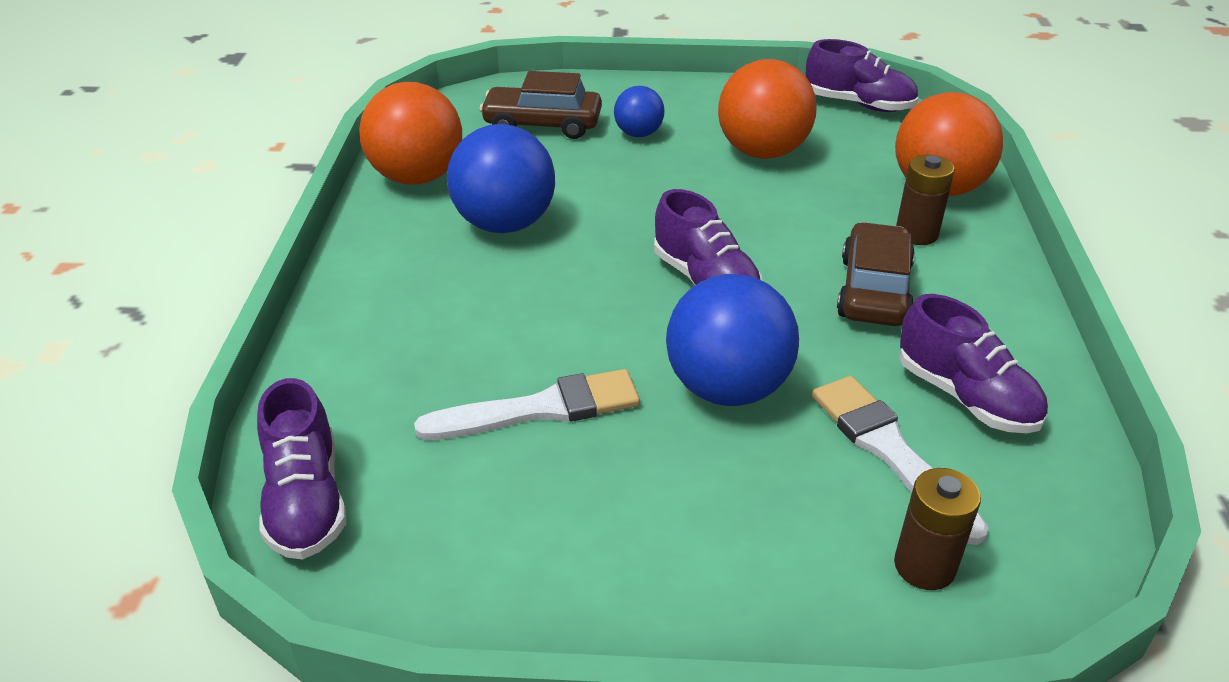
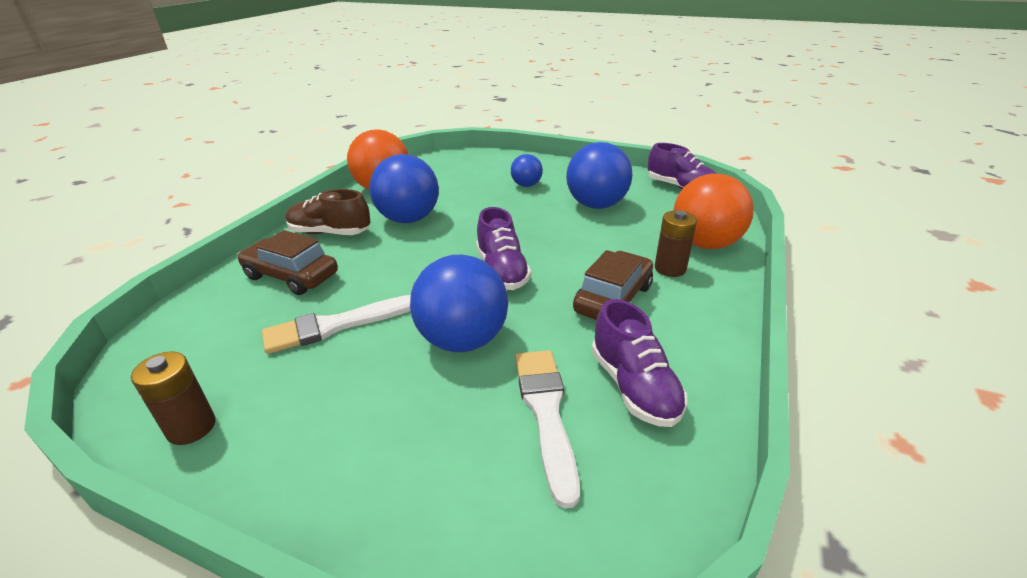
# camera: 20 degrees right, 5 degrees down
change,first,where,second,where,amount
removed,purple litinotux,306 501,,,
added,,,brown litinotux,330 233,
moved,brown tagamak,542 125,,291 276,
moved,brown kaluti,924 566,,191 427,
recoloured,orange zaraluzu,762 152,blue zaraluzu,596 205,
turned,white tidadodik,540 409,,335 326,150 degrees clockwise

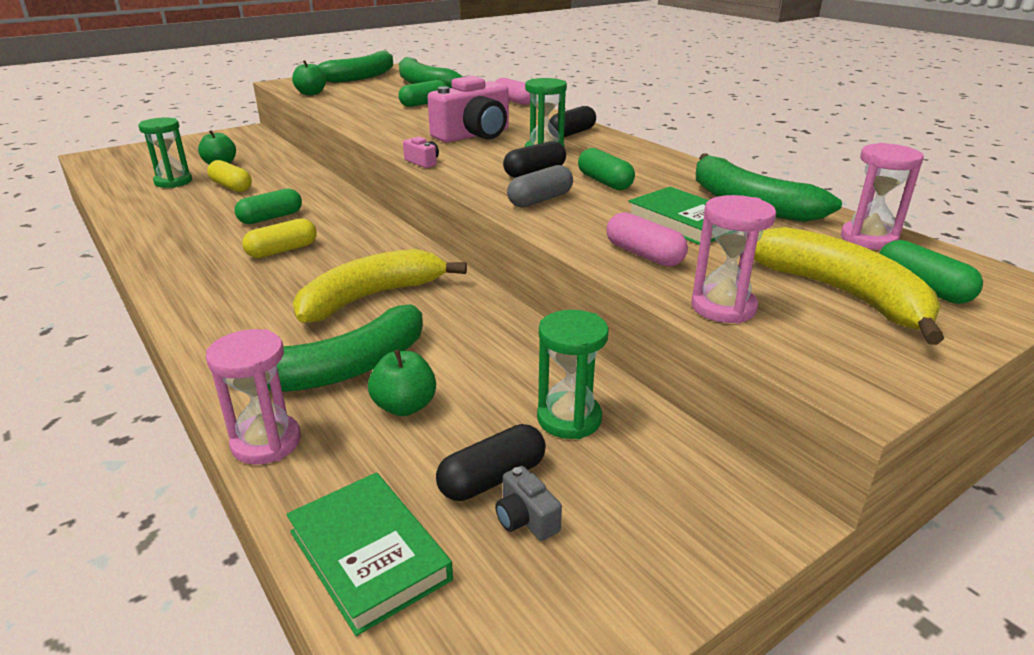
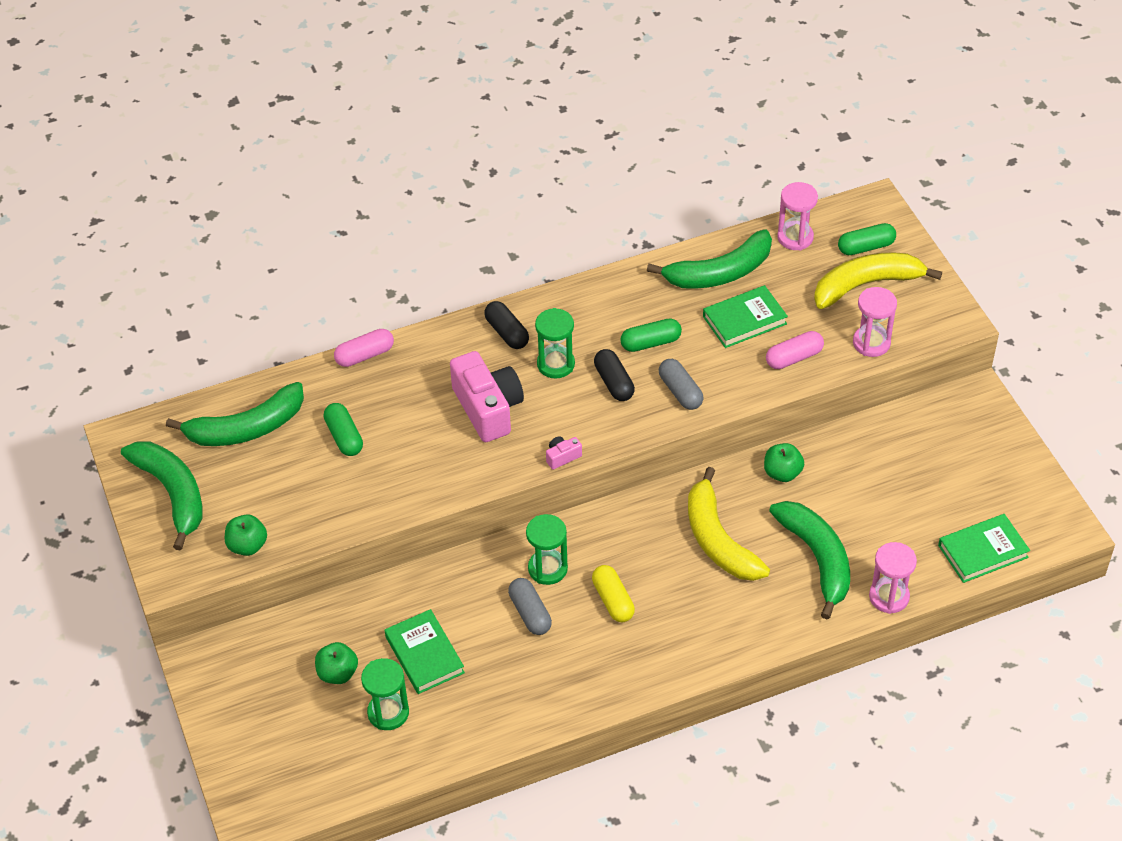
# camera: 75 degrees left, 20 degrees up
change,first,where,second,where,amount
removed,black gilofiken,492 478,,,
removed,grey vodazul,525 519,,,
moved,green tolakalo,404 406,,782 473,
moved,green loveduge,569 419,,547 569,
replaced,yellow gilofiken,231 187,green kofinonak,424 655,
recoloured,green gilofiken,271 218,grey gilofiken,530 613,

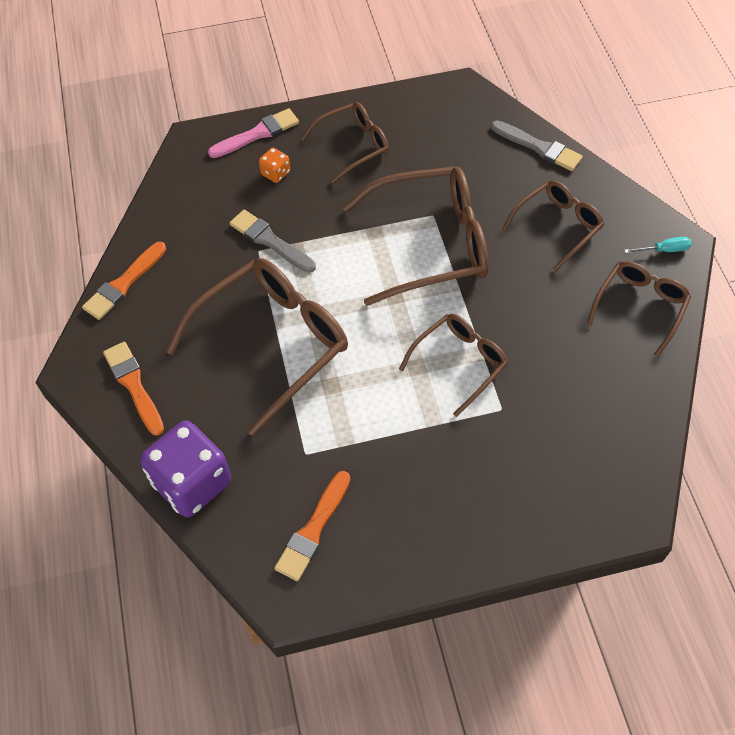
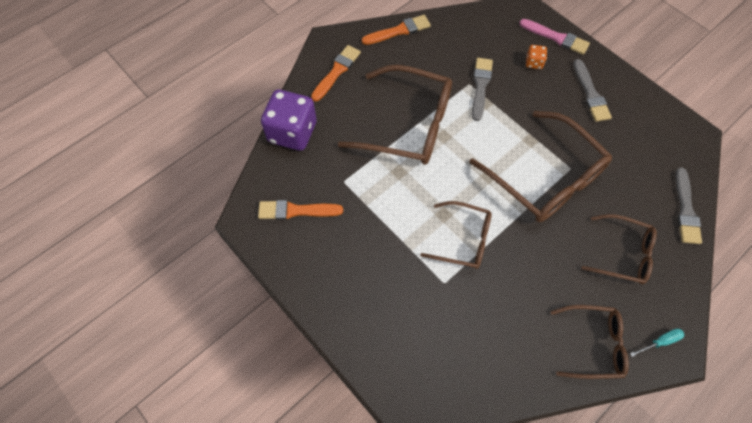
# camera: 60 degrees right, 5 degrees up
change,first,where,second,where,amount
replaced,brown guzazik,353 145,grey tidadodik,590 94,
turned,orange tidadodik,123 284,,399 31,150 degrees clockwise
turned,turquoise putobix,664 250,,660 342,75 degrees counterclockwise

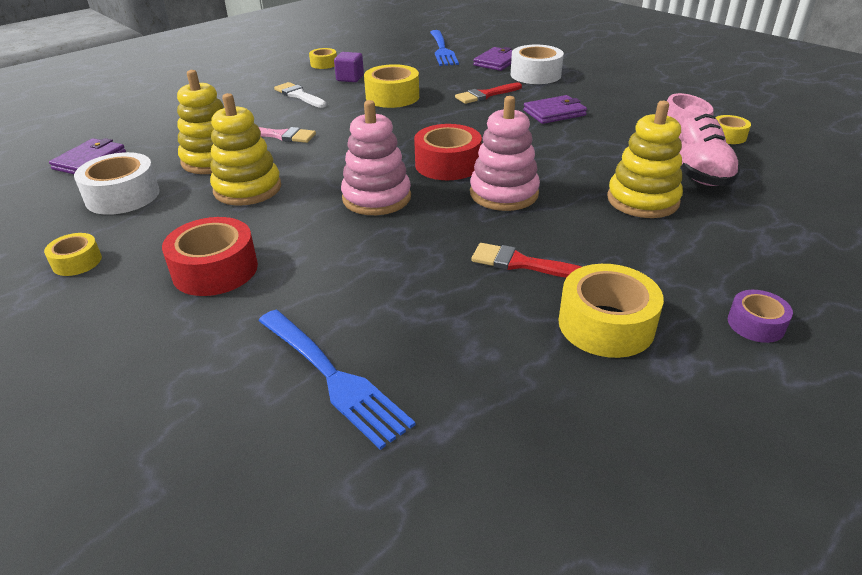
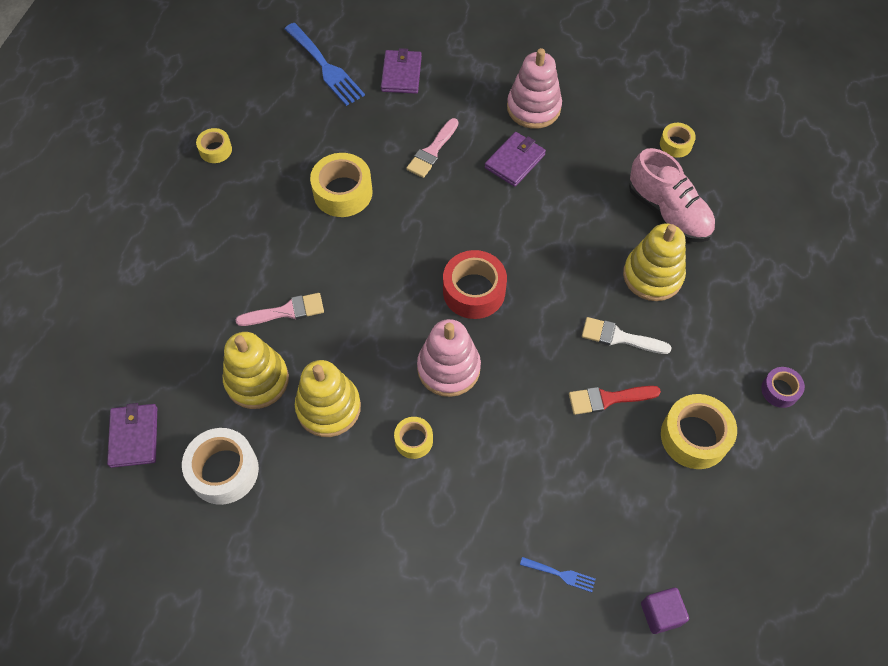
# camera: 30 degrees left, 25 degrees up
change,first,where,second,where,amount
removed,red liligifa,215 270,,,
removed,white liligifa,535 75,,,
moved,yellow liligifa,77 262,,414 440,
moved,white tidadodik,299 95,,619 337,
moved,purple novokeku,350 78,,660 614,
moved,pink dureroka,504 193,,533 108,
recoloured,red tidadodik,485 95,pink tidadodik,432 151,
resized,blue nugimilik,334 378,,561 574,x0.47

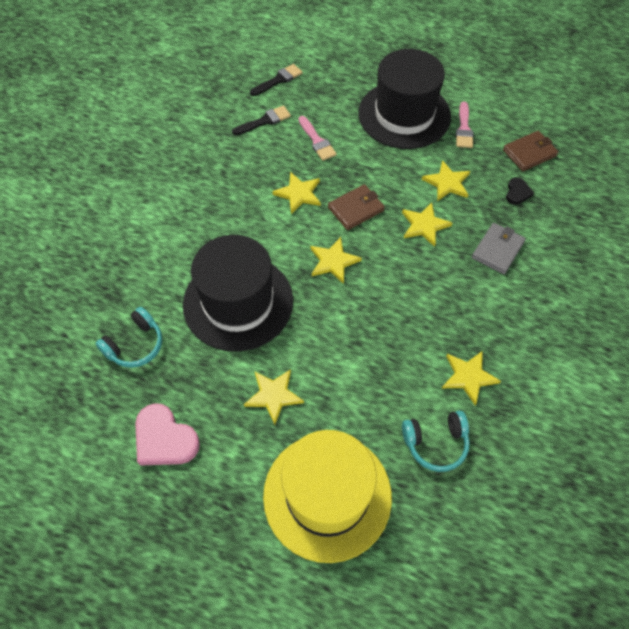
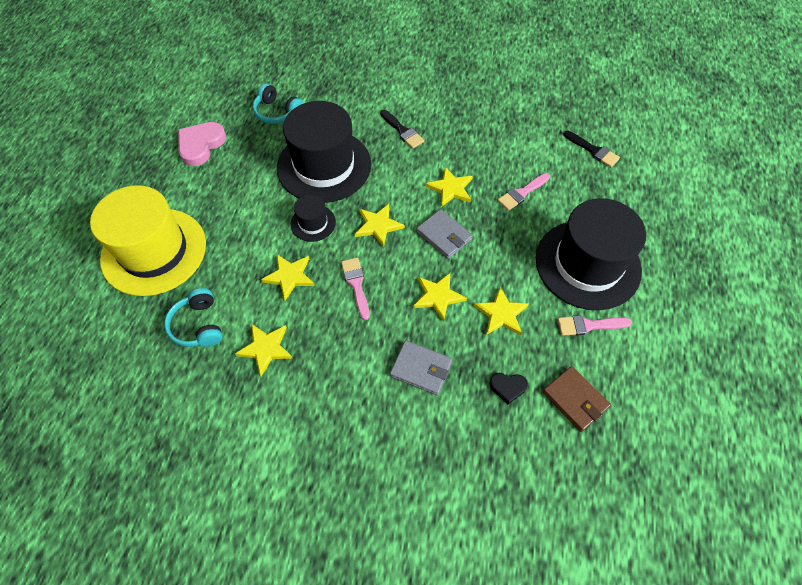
# camera: 80 degrees right, 0 degrees up
change,first,where,second,where,amount
added,,,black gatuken,313 223,
added,,,pink tidadodik,356 284,
moved,black tidadodik,264 121,,402 131,
moved,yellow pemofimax,273 395,,289 276,
recoloured,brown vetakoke,356 209,grey vetakoke,444 235,

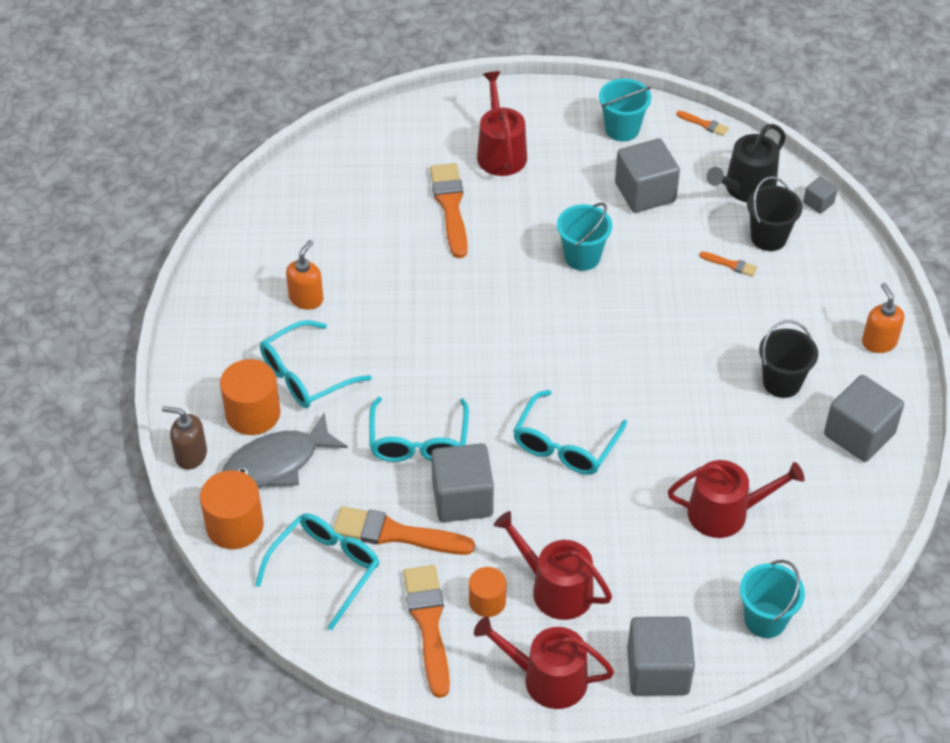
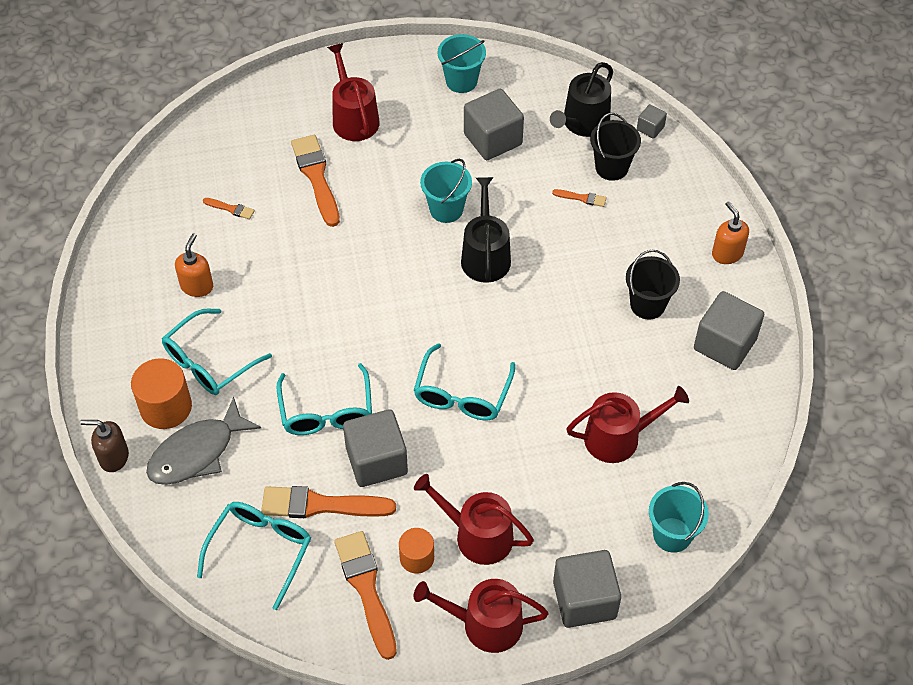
# camera: 10 degrees left, 5 degrees up
change,first,where,second,where,amount
removed,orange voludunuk,235 526,,,
added,,,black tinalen,485 255,
moved,orange tidadodik,704 124,,231 209,

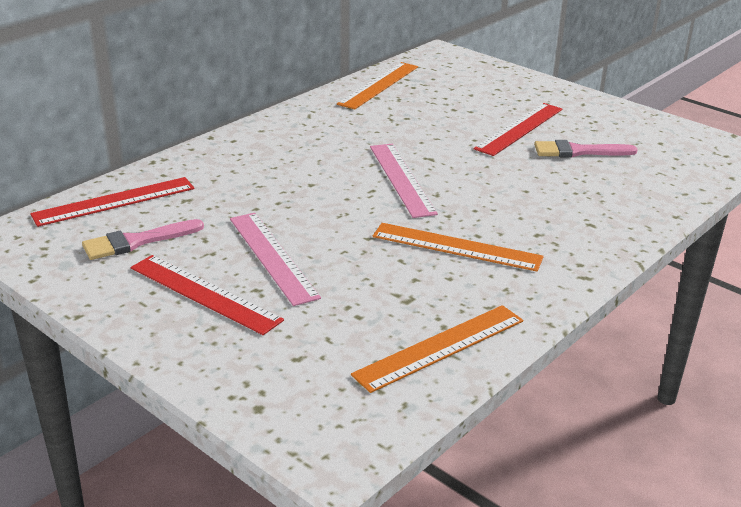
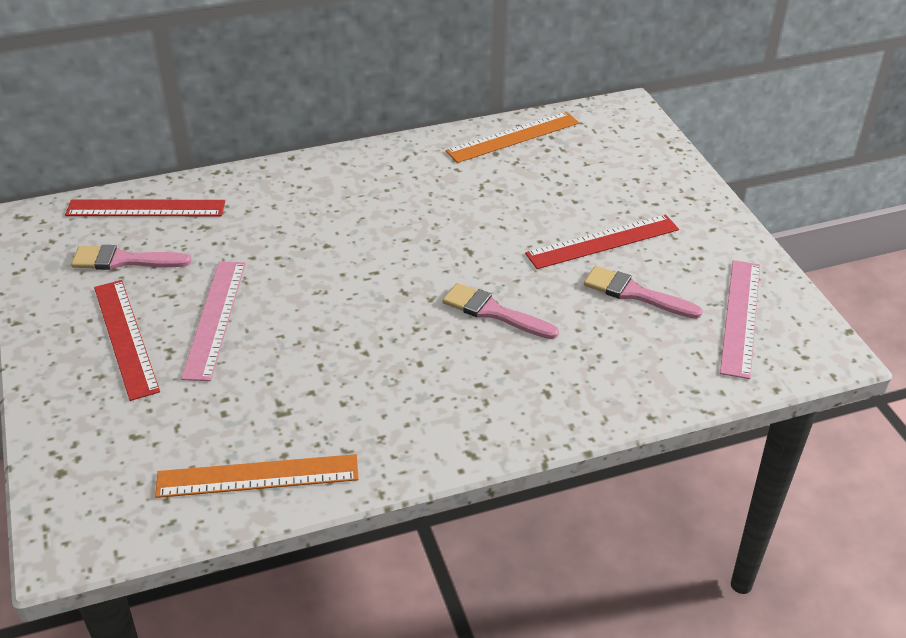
# camera: 30 degrees right, 10 degrees up
change,first,where,second,where,amount
removed,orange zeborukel,456 247,,,
added,,,pink tidadodik,493 312,
moved,pink zeborukel,402 179,,741 317,

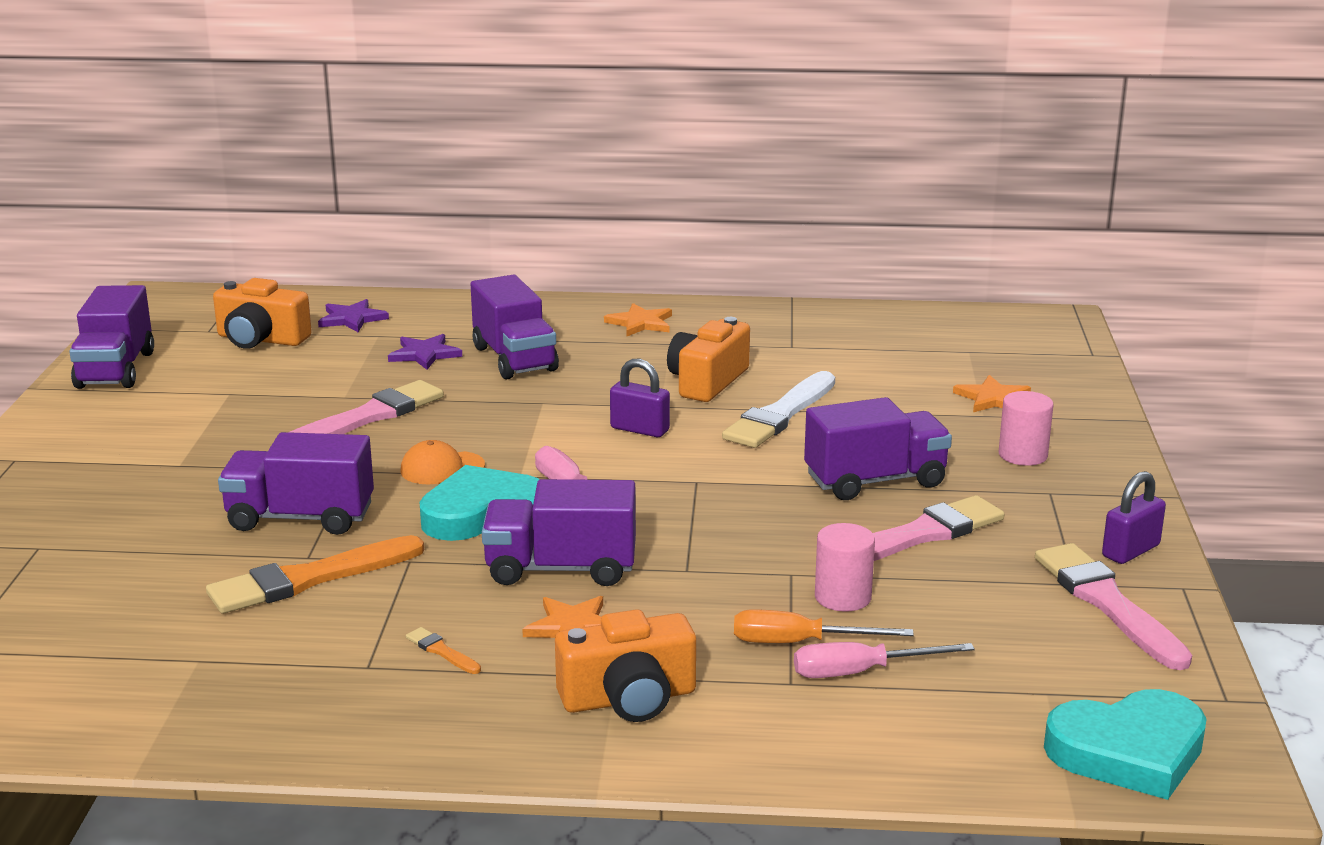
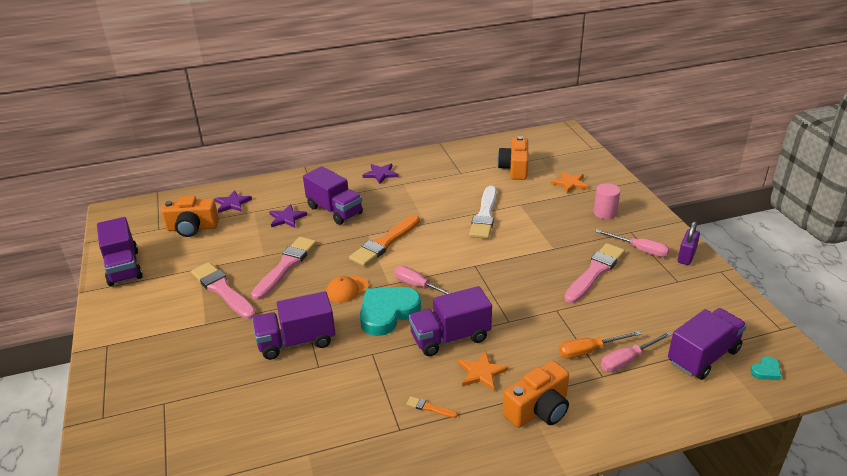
# camera: 20 degrees left, 10 degrees up
change,first,where,second,where,amount
removed,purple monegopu,639 429,,,
removed,pink voludunuk,843 597,,,
added,,,pink putobix,639 250,
moved,orange tidadodik,309 579,,384 243,
moved,orange vodazul,707 382,,515 168,
moved,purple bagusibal,875 481,,703 356,
moved,pink tidadodik,1107 603,,222 290,
recoloured,orange pemofimax,640 323,purple pemofimax,380 174,
resized,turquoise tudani,1128 751,,766 371,x0.42

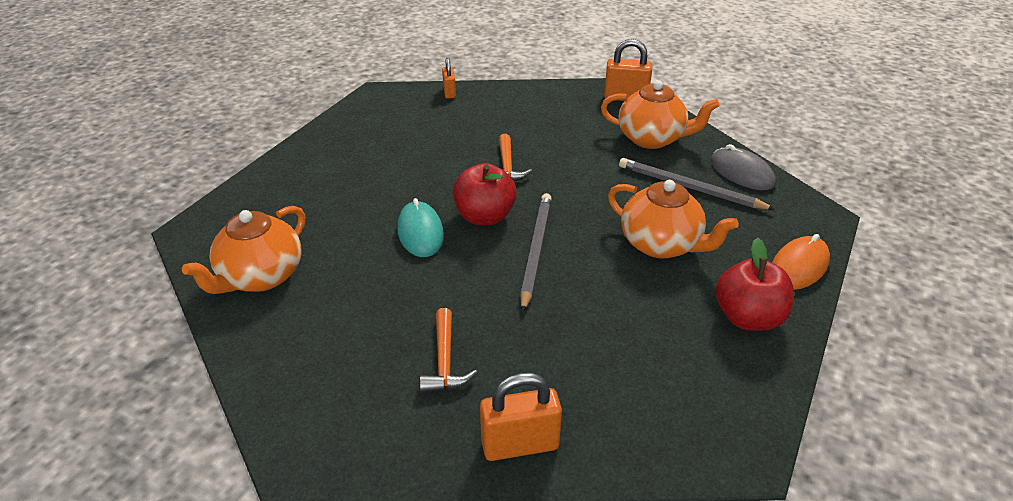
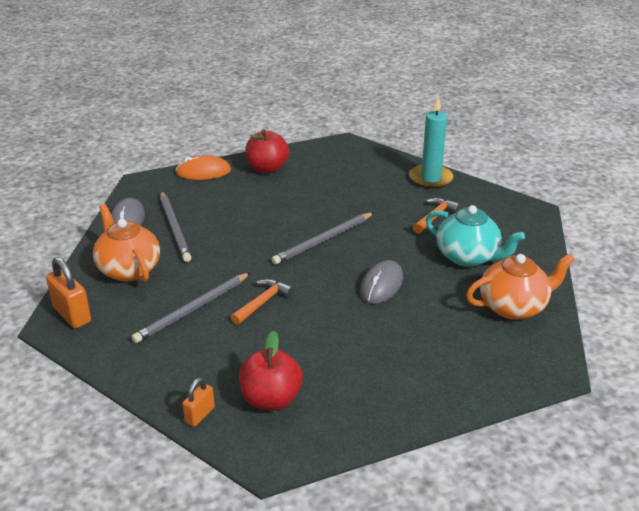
# camera: 140 degrees left, 5 degrees down
change,first,where,second,where,amount
removed,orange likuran,661 244,,,
added,,,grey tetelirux,192 309,
added,,,turquoise likuran,468 257,
moved,red tolakalo,484 216,,271 399,
replaced,orange monegopu,520 445,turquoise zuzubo,430 179,
recoloured,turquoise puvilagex,420 232,grey puvilagex,381 285,

